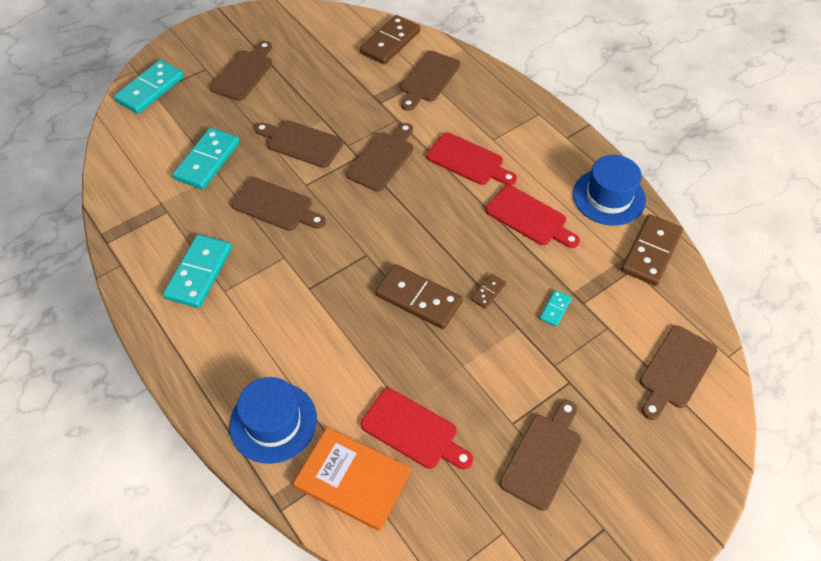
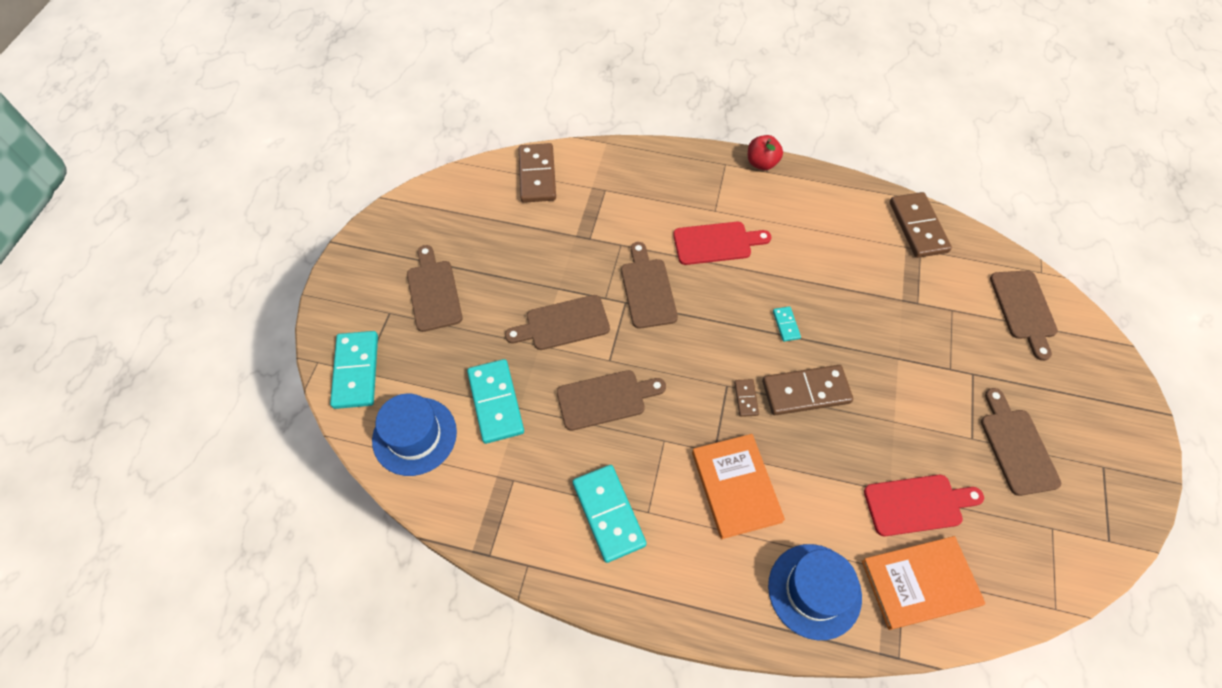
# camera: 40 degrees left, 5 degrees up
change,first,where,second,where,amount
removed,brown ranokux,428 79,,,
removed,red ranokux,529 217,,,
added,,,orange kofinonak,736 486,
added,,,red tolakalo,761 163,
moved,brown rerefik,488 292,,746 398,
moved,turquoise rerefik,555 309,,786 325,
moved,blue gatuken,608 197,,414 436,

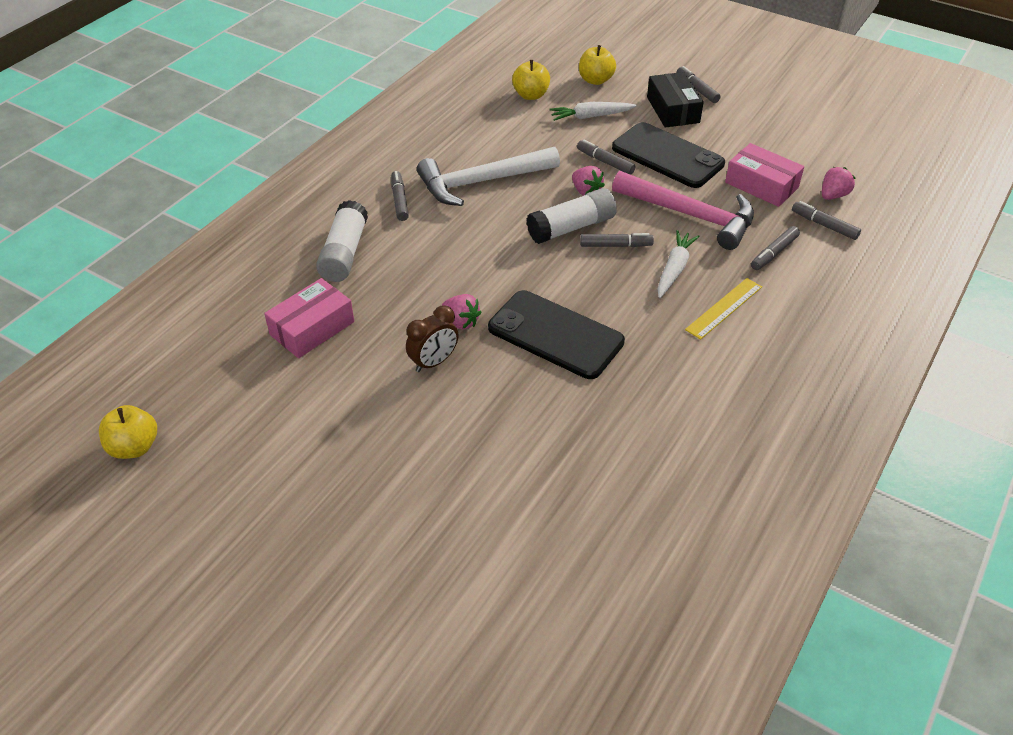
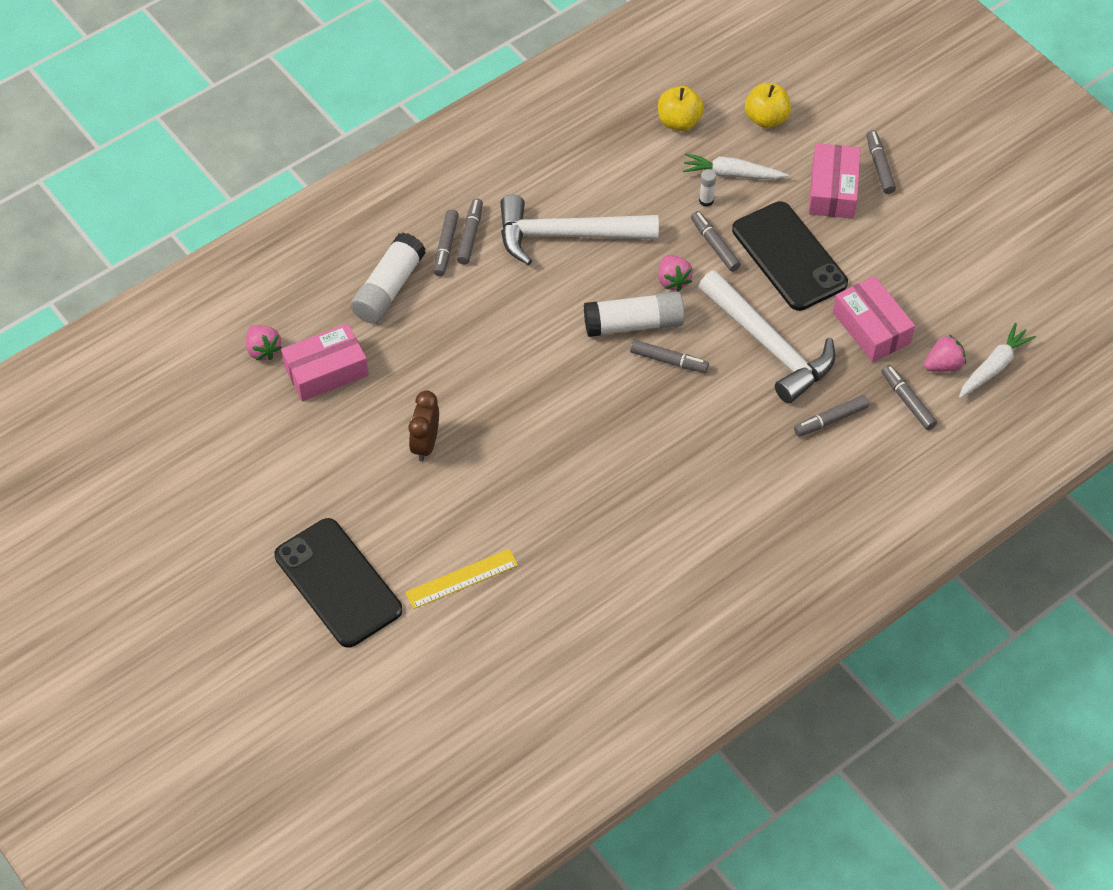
# camera: 20 degrees right, 10 degrees up
change,first,where,second,where,amount
removed,yellow tolakalo,134 447,,,
added,,,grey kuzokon,446 247,
added,,,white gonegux,706 201,
moved,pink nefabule,461 322,,263 350,
moved,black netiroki,555 335,,338 583,
moved,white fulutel,674 269,,993 367,
moved,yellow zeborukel,724 308,,462 579,
recoloured,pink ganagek,691 215,white ganagek,769 346,
recoloured,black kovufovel,672 110,pink kovufovel,833 190,
turned,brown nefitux,434 362,,425 444,120 degrees clockwise

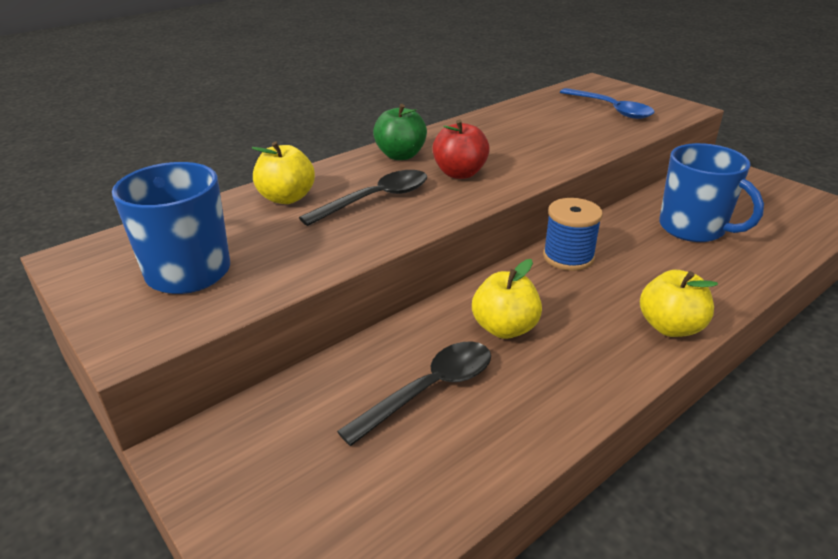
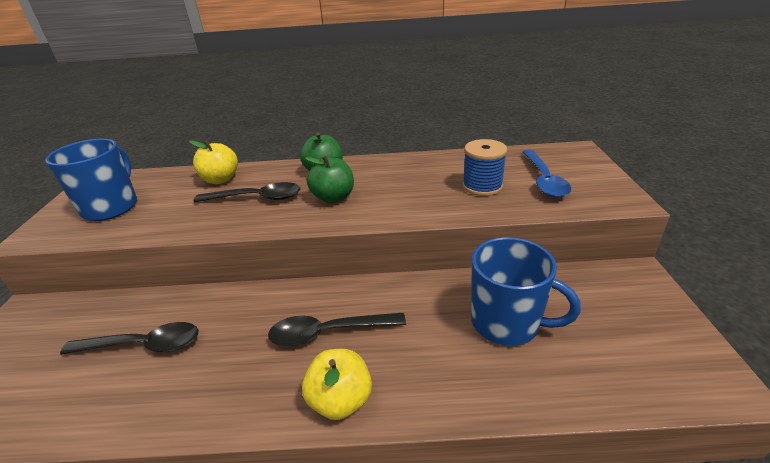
# camera: 40 degrees right, 0 degrees up
change,first,where,second,where,amount
removed,yellow tolakalo,504 328,,,
added,,,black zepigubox,329 333,
moved,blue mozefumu,568 257,,482 186,
recoloured,red tolakalo,460 173,green tolakalo,333 197,
turned,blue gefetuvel,693 228,,506 323,60 degrees counterclockwise

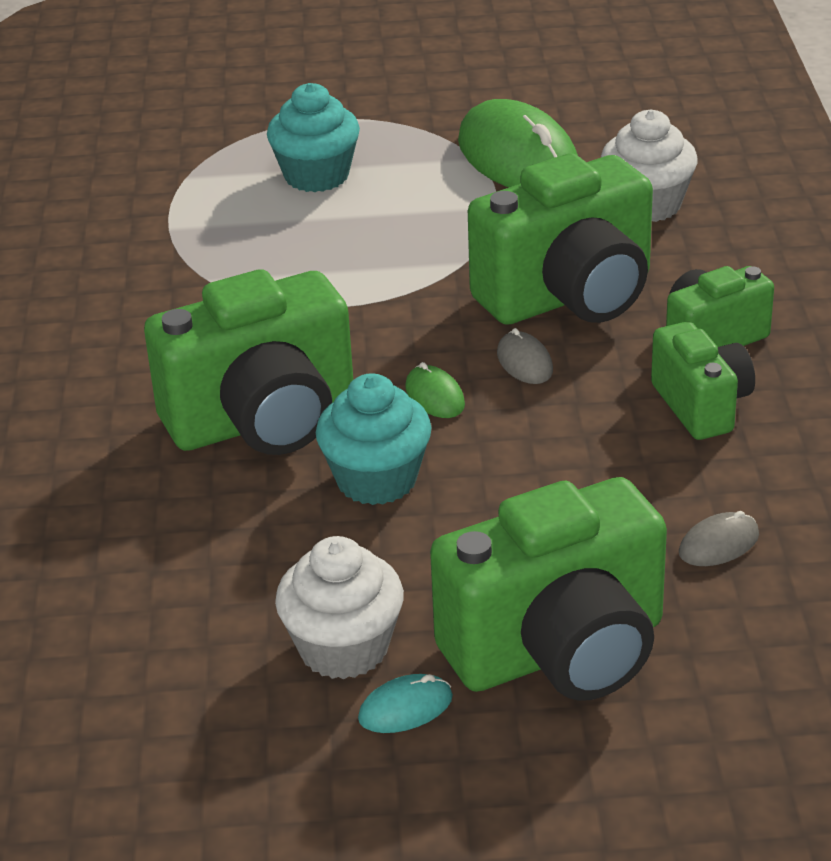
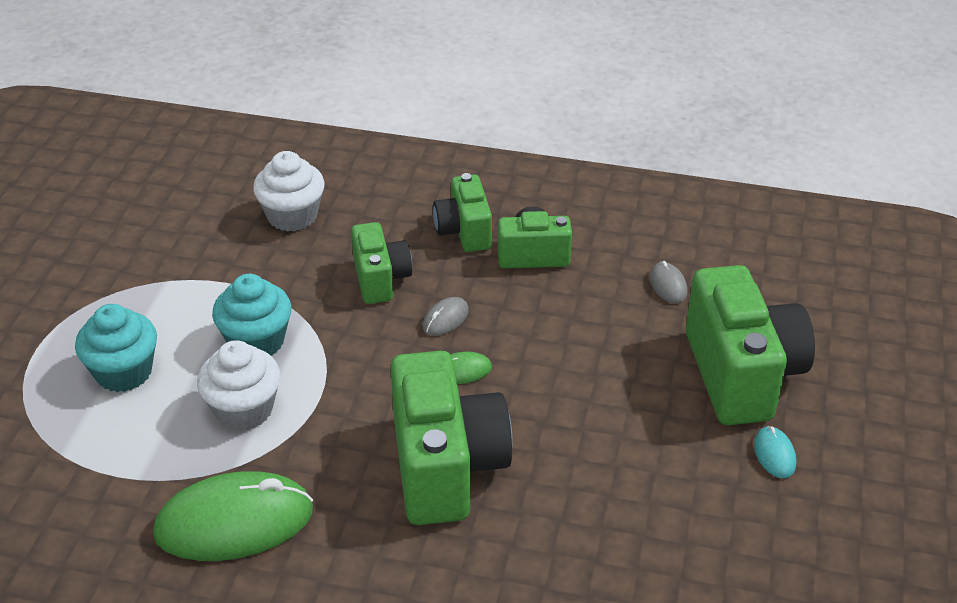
# camera: 75 degrees left, 5 degrees up
change,first,where,second,where,amount
moved,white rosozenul,344 648,,244 409,
moved,turquoise rosozenul,376 479,,256 341,
moved,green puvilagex,518 158,,234 522,
turned,grey puvilagex,524 362,,445 319,45 degrees counterclockwise
resized,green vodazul,569 296,,380 279,x0.56

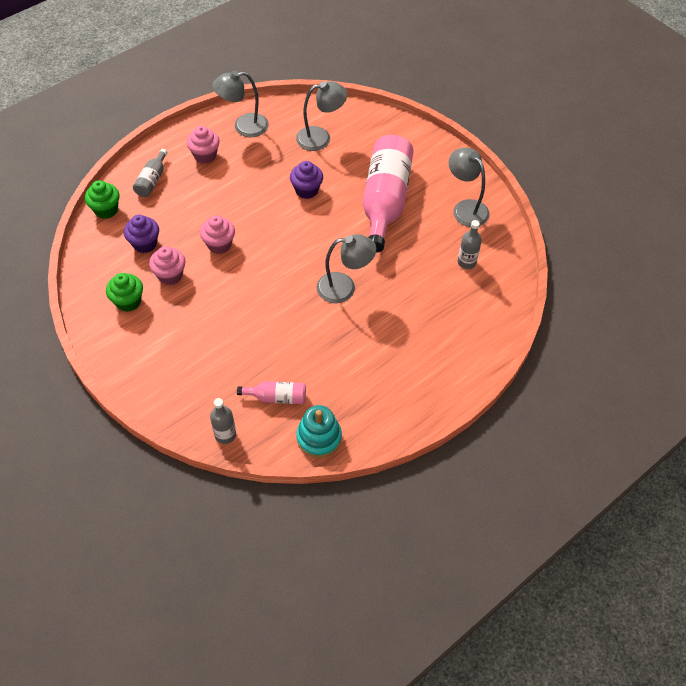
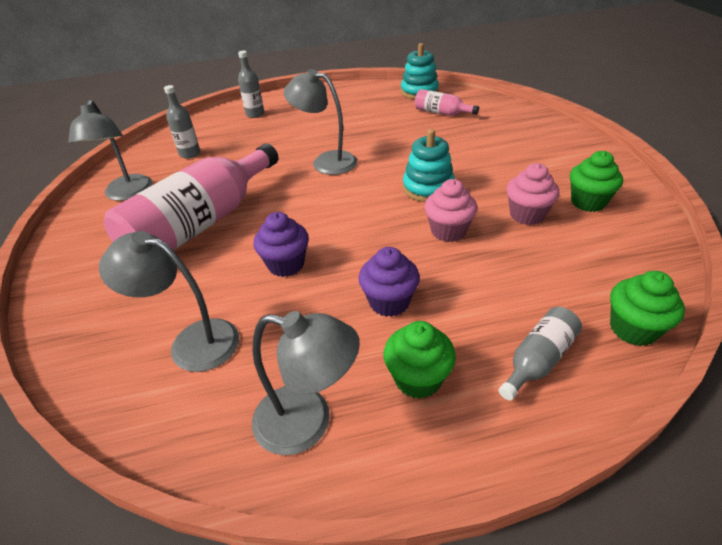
# camera: 150 degrees left, 15 degrees down
change,first,where,second,where,amount
added,,,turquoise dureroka,428 188,
moved,purple rosozenul,145 244,,389 302,
moved,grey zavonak,225 434,,255 114,
recoloured,pink rosozenul,205 155,green rosozenul,417 379,

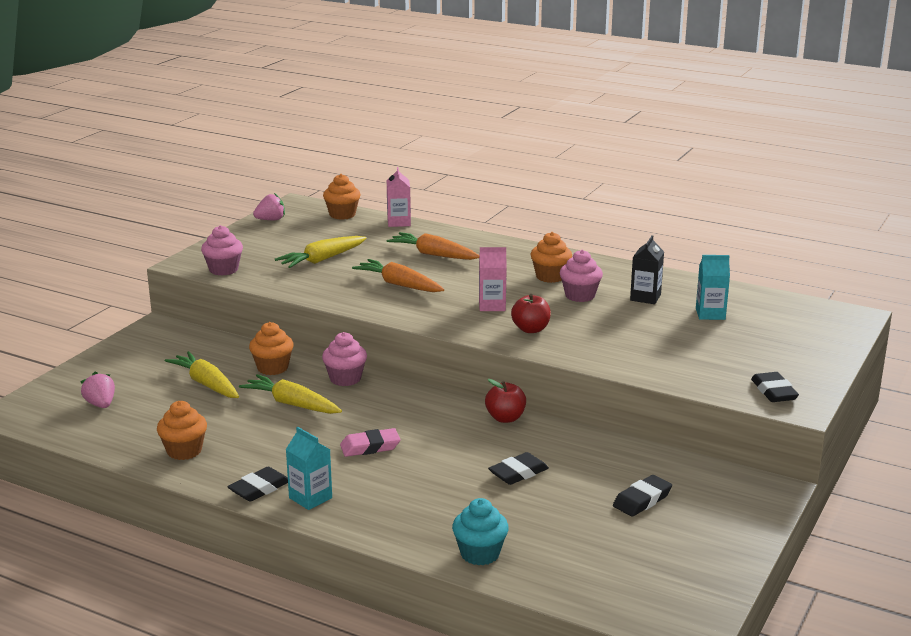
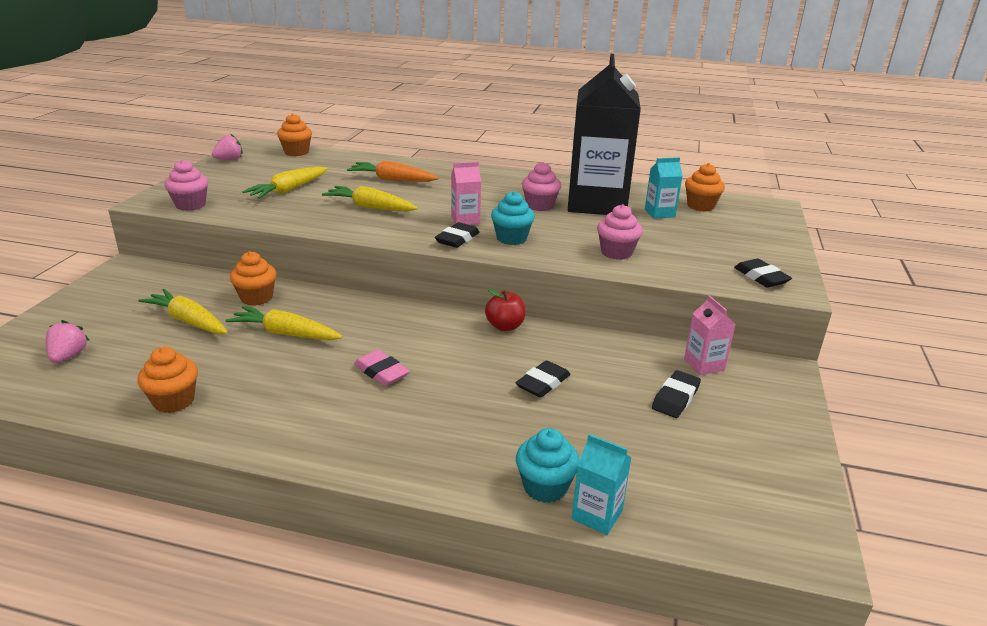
# camera: 15 degrees left, 5 degrees up
change,first,where,second,where,amount
moved,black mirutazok,259 488,,457 239,
moved,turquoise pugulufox,310 498,,597 515,
moved,pink rosozenul,345 379,,616 253,
moved,pink pugulufox,399 222,,704 364,
moved,orange rosozenul,550 277,,700 206,
replaced,red tolakalo,531 329,turquoise rosozenul,511 238,
recoloured,orange fulutel,399 284,yellow fulutel,370 207,
turned,pink nefabule,101 404,,68 356,45 degrees clockwise
turned,pink mirutazok,370 447,,381 372,75 degrees clockwise
resized,black pugulufox,645 297,,597 203,x2.48

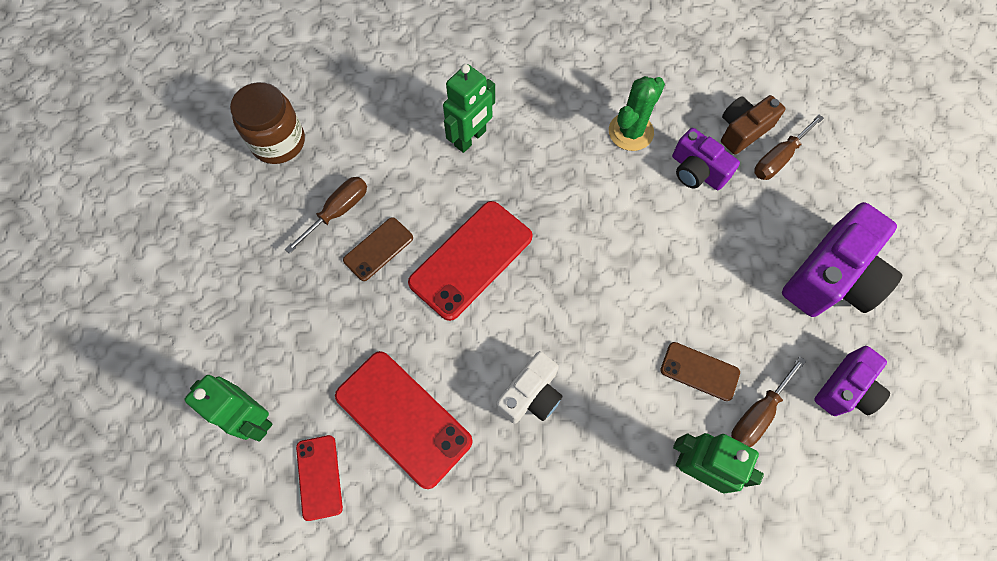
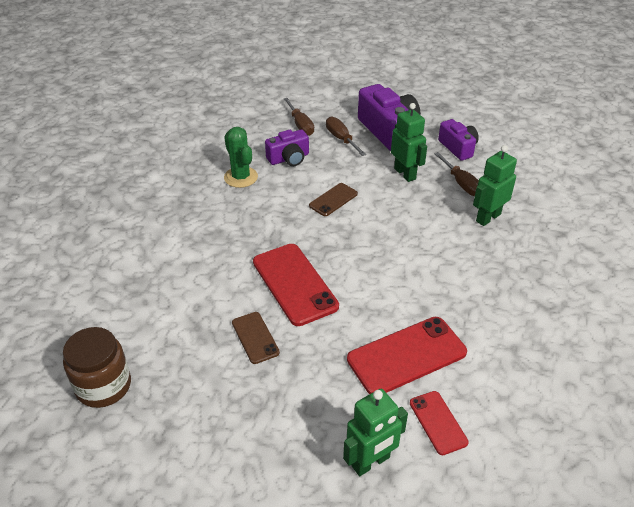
# camera: 70 degrees left, 25 degrees down
change,first,where,second,where,amount
removed,white vodazul,531 395,,,
removed,brown vodazul,742 130,,,
moved,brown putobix,338 211,,341 139,
moved,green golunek,470 138,,405 174,
moved,brown netiroki,699 371,,333 200,
turned,red netiroki,319 477,,438 422,60 degrees clockwise

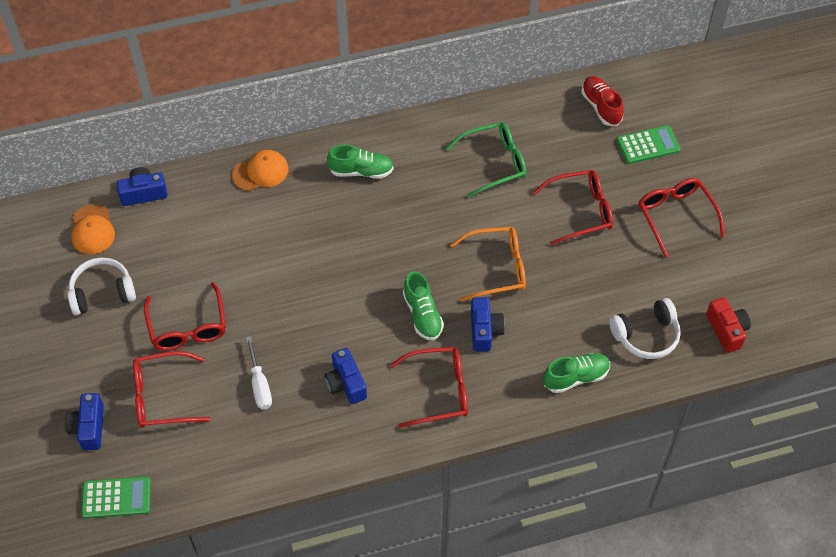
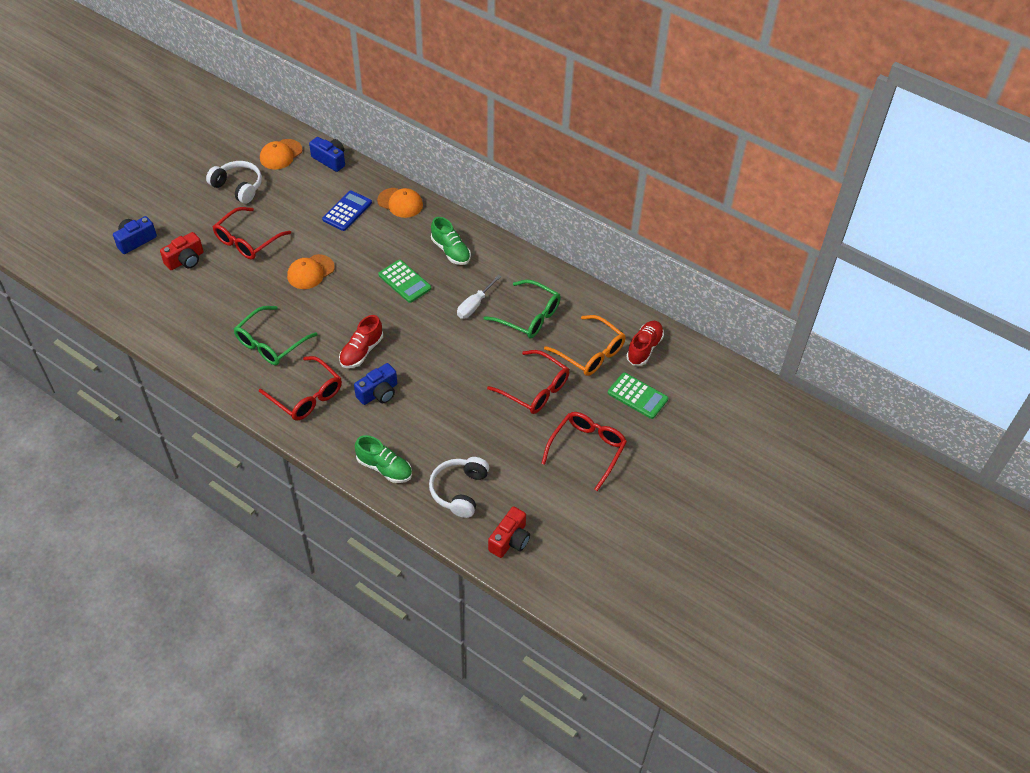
# camera: 50 degrees right, 5 degrees down
change,first,where,second,where,amount
added,,,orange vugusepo,310 272,
added,,,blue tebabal,347 211,
moved,green tebabal,116 498,,404 281,
moved,white putobix,260 385,,474 305,
moved,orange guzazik,496 268,,590 353,
replaced,red guzazik,162 396,red vodazul,185 260,
replaced,blue vodazul,346 383,green guzazik,270 343,
recoloured,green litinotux,422 315,red litinotux,361 351,
turned,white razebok,646 335,,459 491,75 degrees clockwise

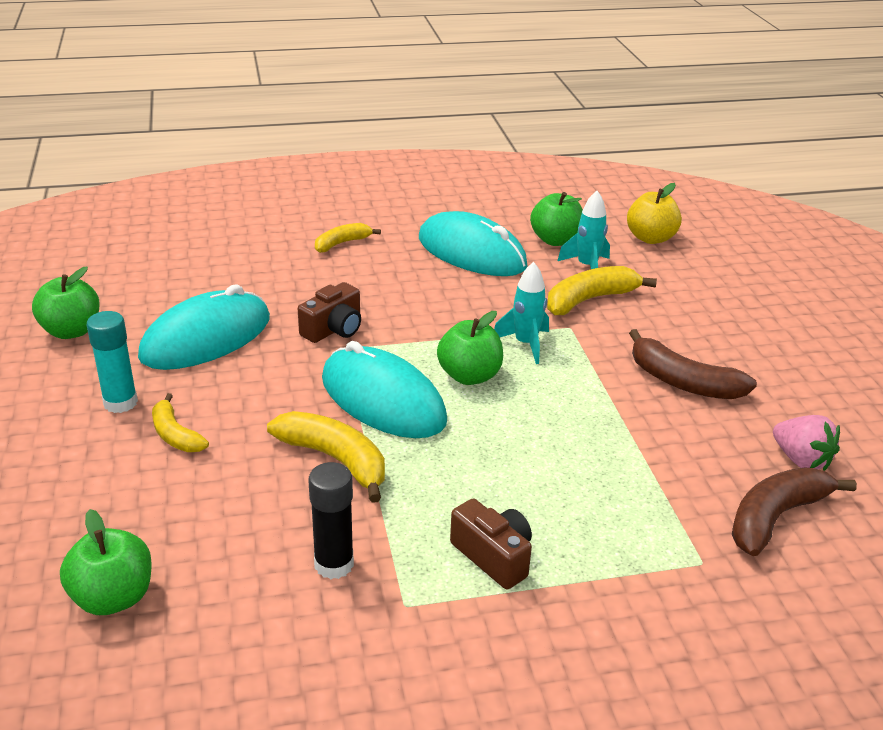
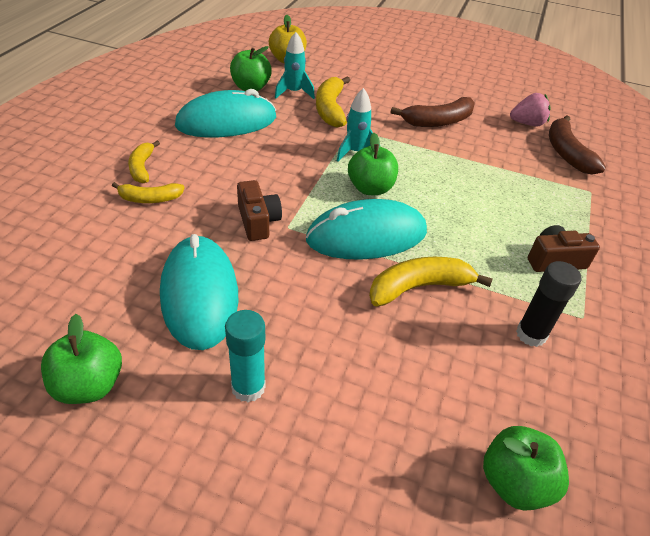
# camera: 60 degrees left, 10 degrees up
change,first,where,second,where,amount
moved,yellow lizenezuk,175 435,,150 199,

